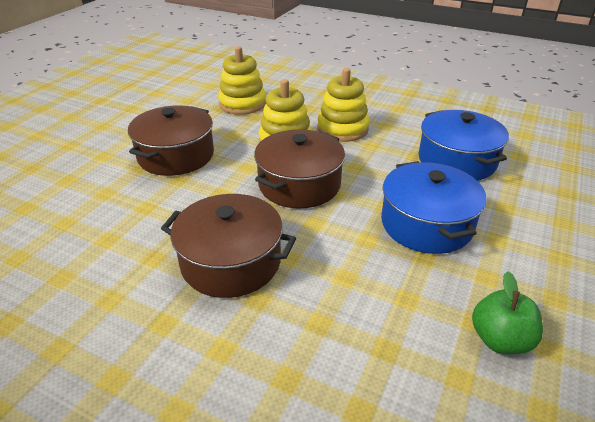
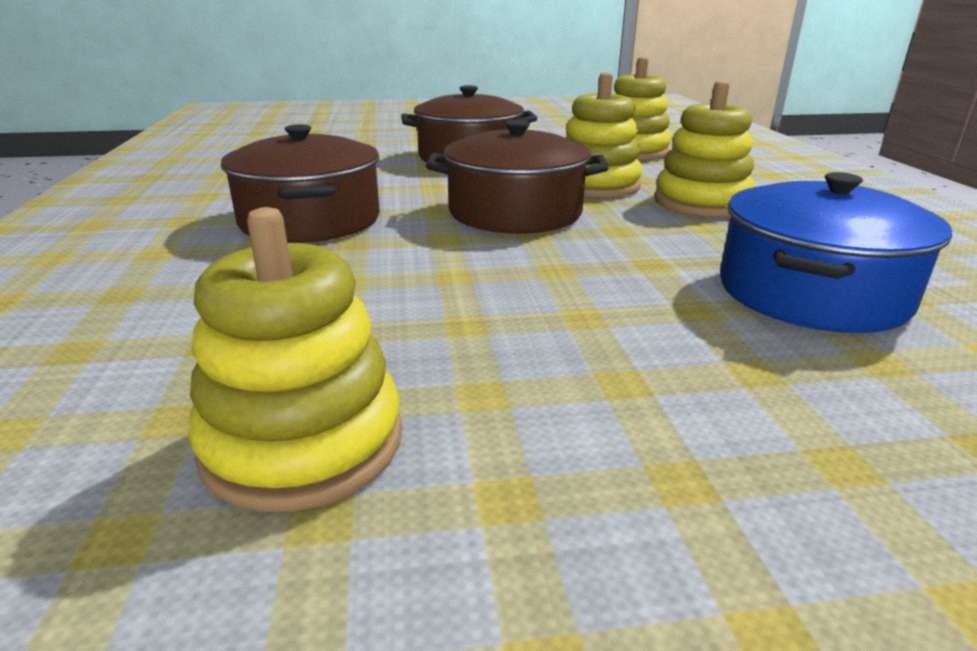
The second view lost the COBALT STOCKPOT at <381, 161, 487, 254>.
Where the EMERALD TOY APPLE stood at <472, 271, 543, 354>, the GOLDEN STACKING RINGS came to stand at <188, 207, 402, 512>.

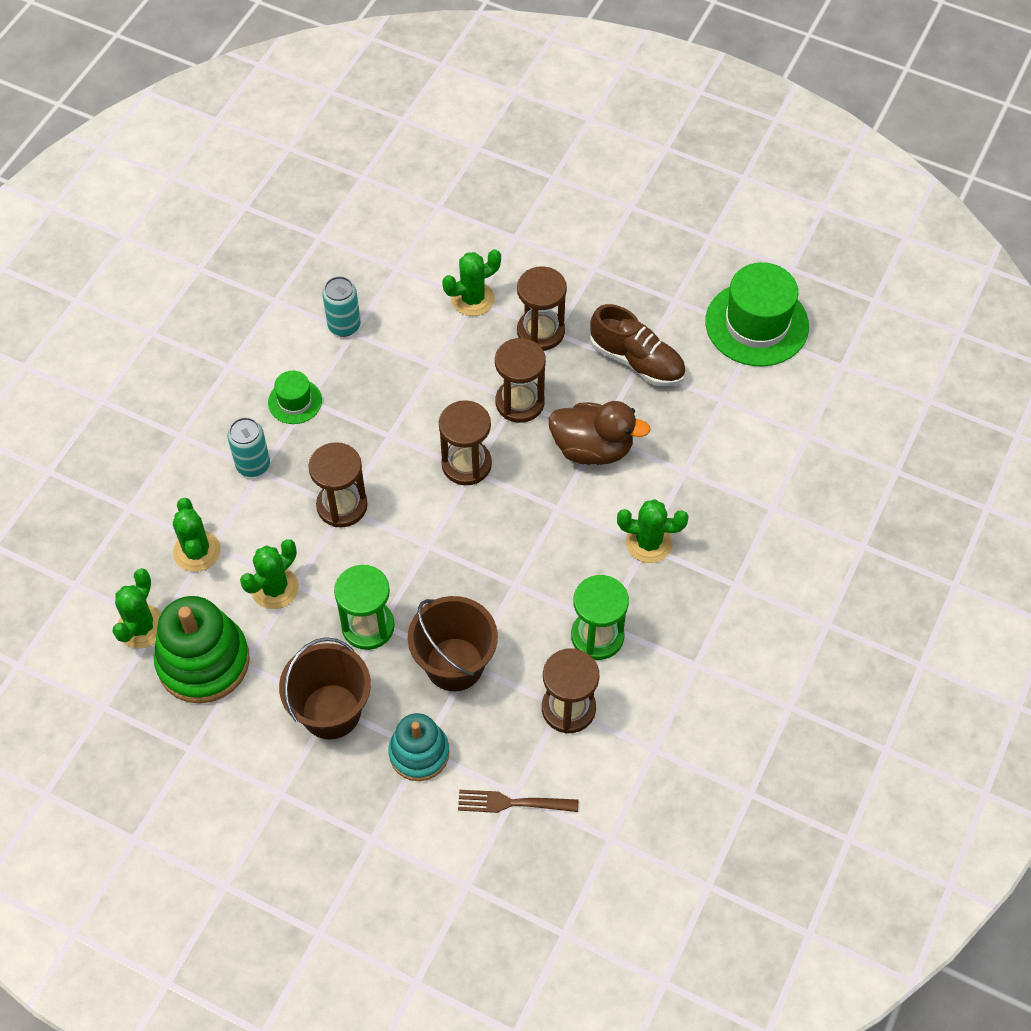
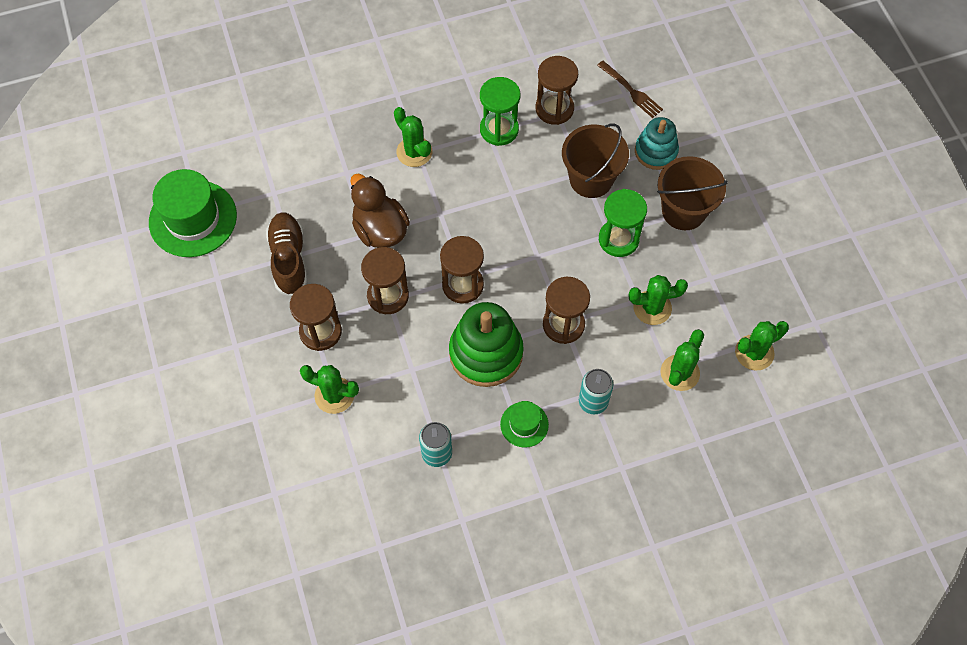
The EMERALD STACKING RINGS ended up elsewhere, having gone from <154, 596, 250, 704> to <449, 302, 524, 387>.

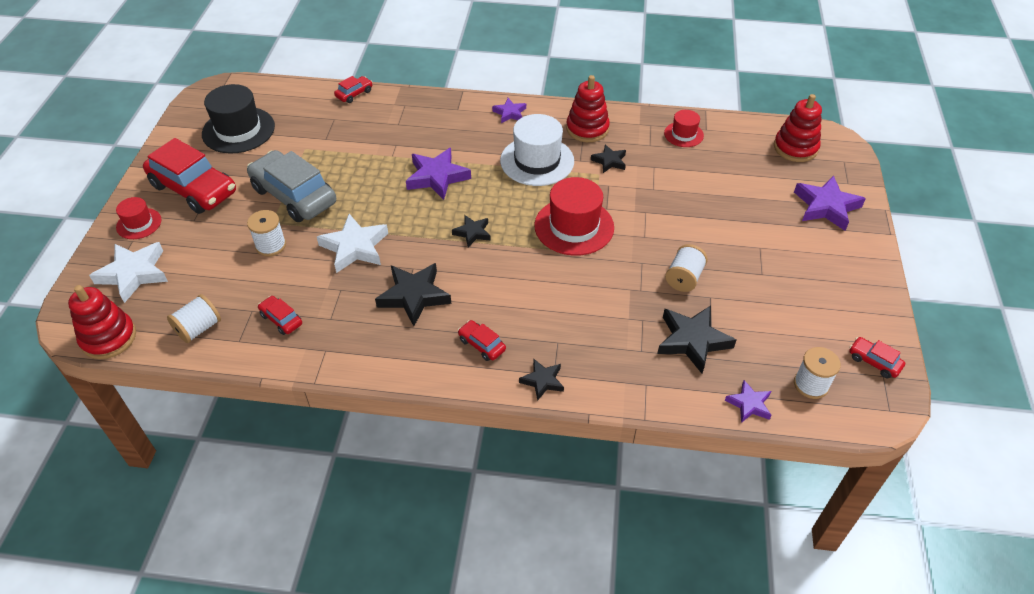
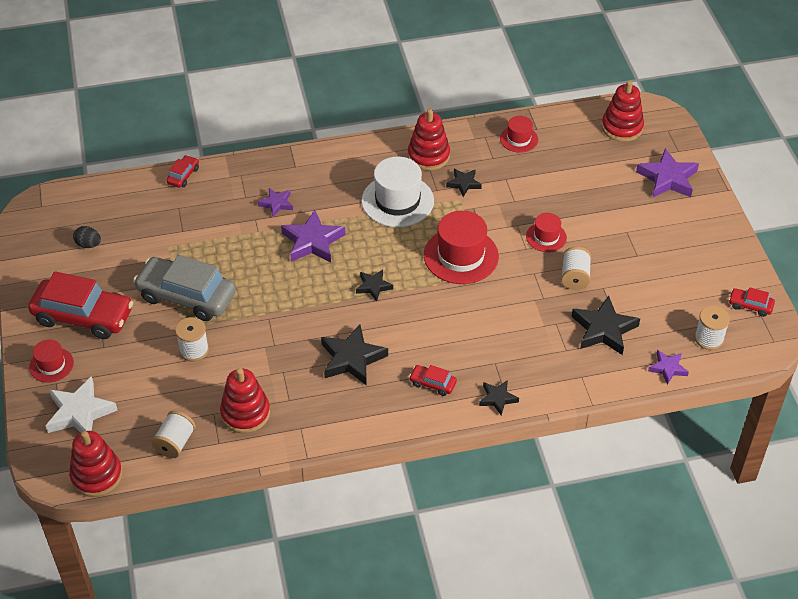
Where the JET-BLACK TOP HAT stood at <202, 84, 275, 153>, the JET-BLACK EGG came to stand at <73, 226, 101, 248>.
Where the CRIMSON CAR stood at <258, 296, 302, 335>, the CRIMSON STACKING RINGS came to stand at <220, 368, 270, 433>.
The second view lost the SNOW-WHITE FIVE-POINTED STAR at <317, 214, 388, 273>.
The PURPLE FIVE-POINTED STAR ended up elsewhere, having gone from <492, 98, 526, 123> to <258, 188, 293, 217>.
The second view gained the CRIMSON TOP HAT at <526, 213, 567, 252>.

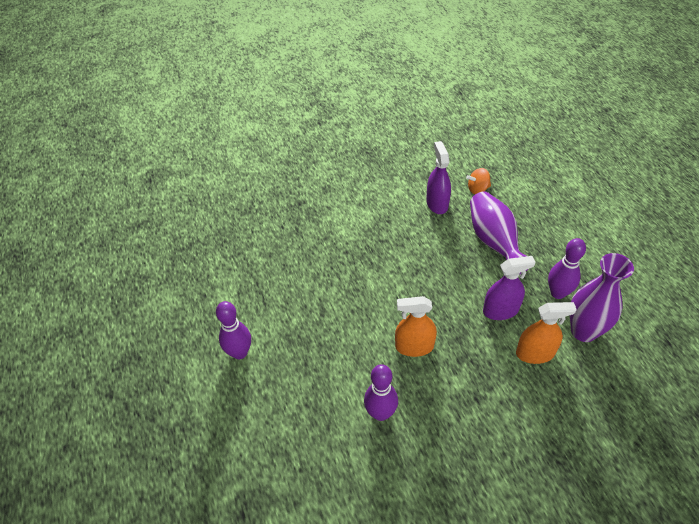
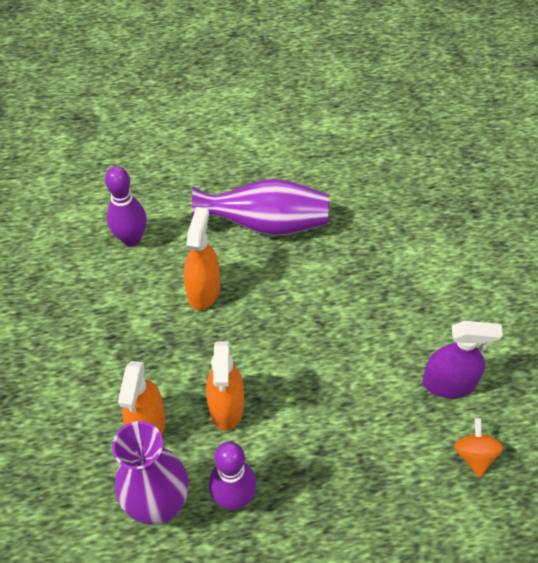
The second view lost the PURPLE BOWLING PIN at <216, 301, 251, 359>.
The PURPLE FLOWER VASE ended up elsewhere, having gone from <470, 191, 528, 275> to <191, 179, 329, 236>.
What was the PURPLE SPRAY BOTTLE at <483, 256, 536, 320> turned into the BRIGHT ORANGE SPRAY BOTTLE at <206, 341, 244, 431>.

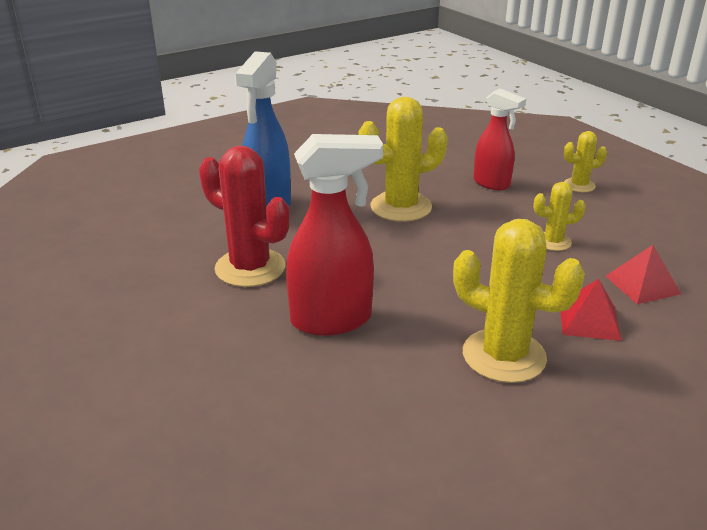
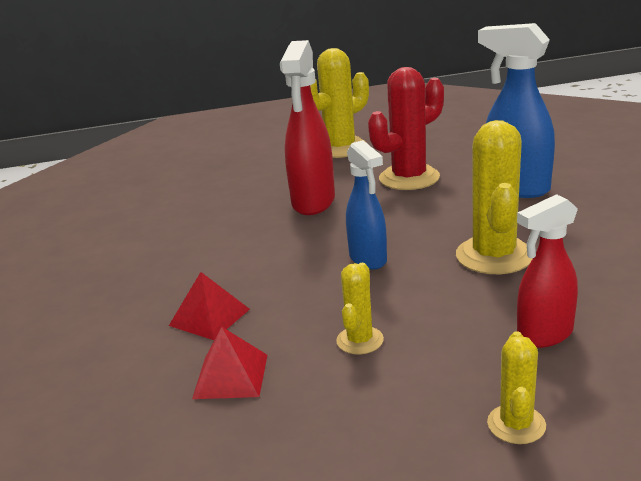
The GOLDEN CACTUS ended up elsewhere, having gone from <453, 219, 585, 383> to <310, 48, 369, 158>.
The second view gained the COBALT SPRAY BOTTLE at <346, 140, 387, 270>.

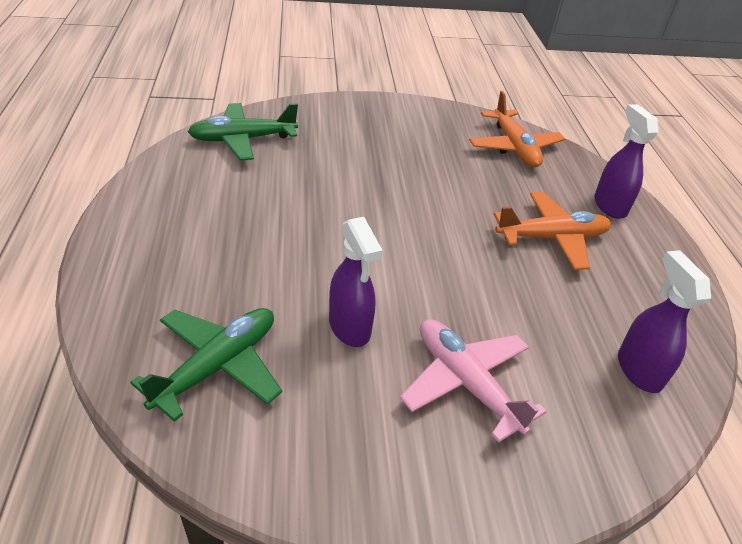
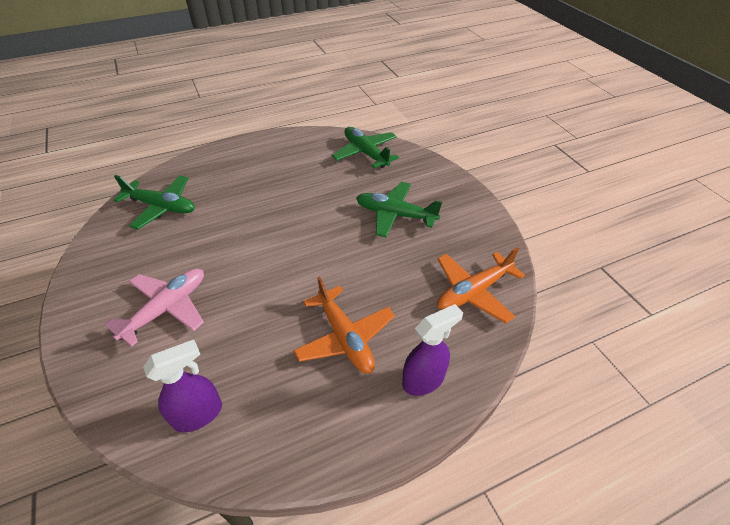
The second view lost the PURPLE SPRAY BOTTLE at <329, 217, 383, 347>.
The second view gained the EMERALD PLANE at <356, 182, 442, 237>.

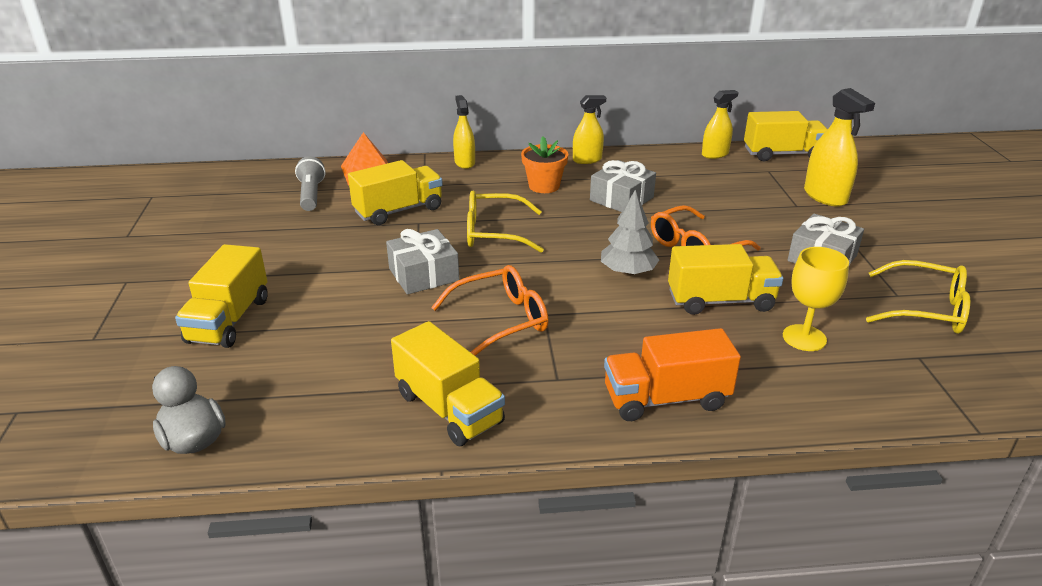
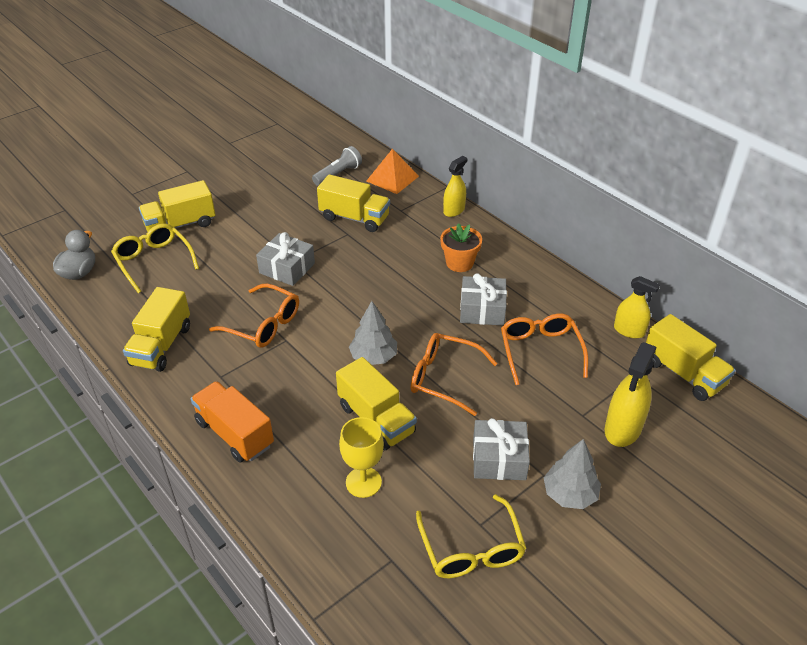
The GOLDEN SPECTACLES ended up elsewhere, having gone from <467, 191, 544, 253> to <111, 224, 199, 293>.
The second view lost the GOLDEN SPRAY BOTTLE at <573, 95, 606, 164>.
The second view gained the BRIGHT ORANGE SPECTACLES at <501, 314, 588, 385>.
The second view gained the GREY TREE at <544, 439, 601, 509>.

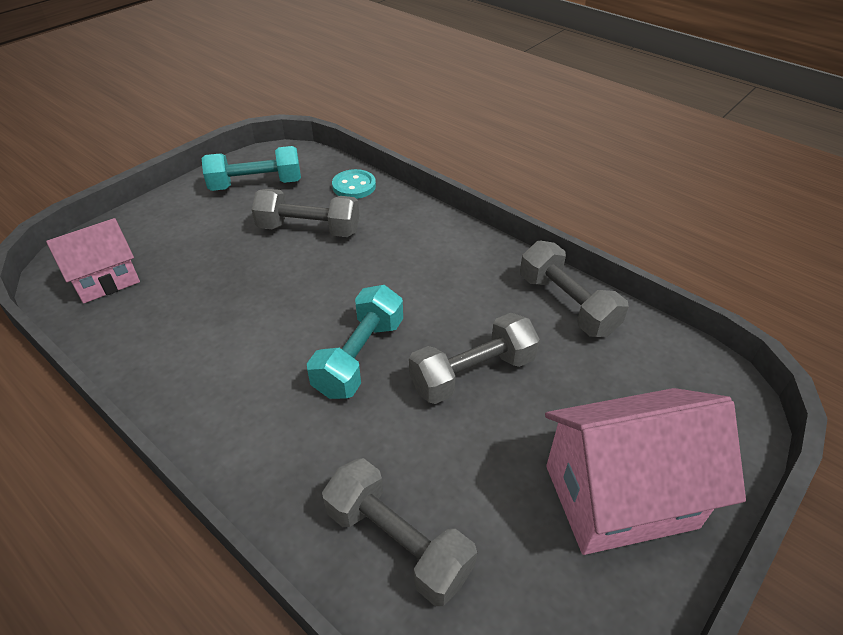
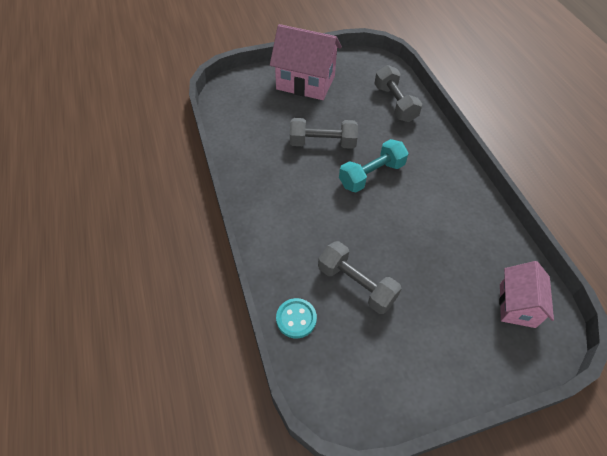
The ROSE-PINK TOY HOUSE at <46, 218, 140, 303> ended up facing another way, 75 degrees counterclockwise from before.
The second view lost the TURQUOISE FREE WEIGHT at <202, 146, 301, 191>.
The second view lost the GREY FREE WEIGHT at <520, 241, 629, 337>.

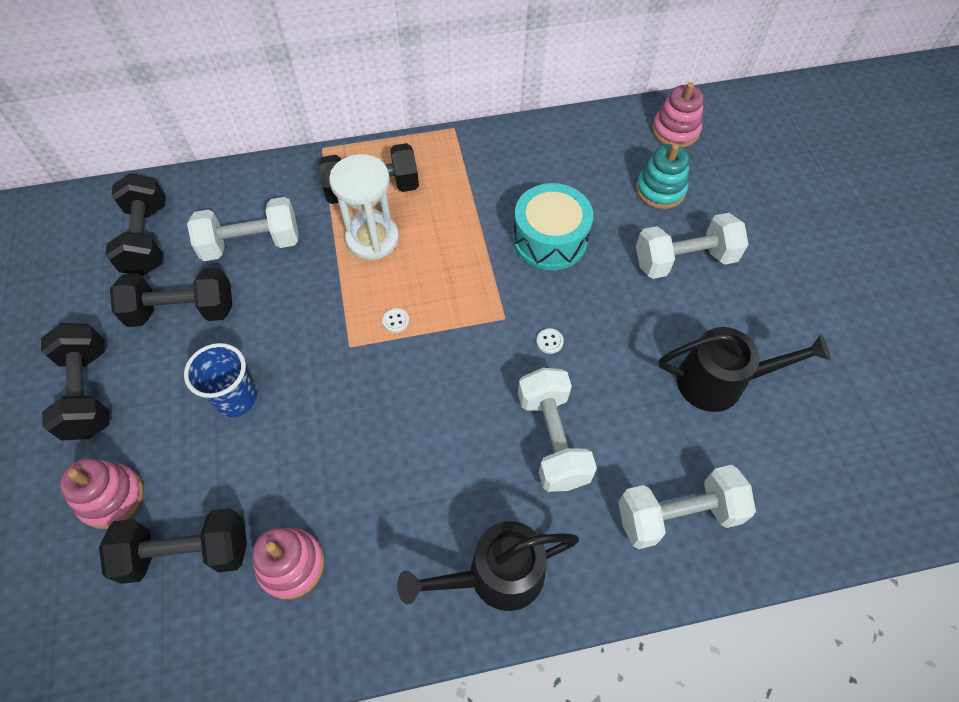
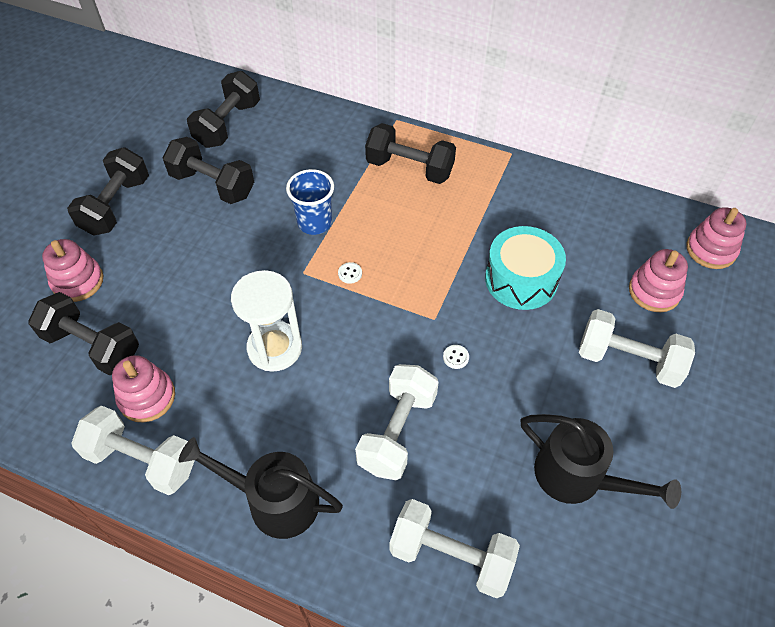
The COBALT CUP ended up elsewhere, having gone from <184, 343, 257, 417> to <286, 169, 334, 235>.
The SNOW-WHITE FREE WEIGHT ended up elsewhere, having gone from <187, 197, 299, 261> to <71, 405, 195, 495>.
The SNOW-WHITE HOURGLASS ended up elsewhere, having gone from <329, 154, 399, 260> to <231, 270, 302, 372>.
What was the TURQUOISE STACKING RINGS at <636, 143, 689, 209> turned into the ROSE-PINK STACKING RINGS at <629, 249, 688, 312>.

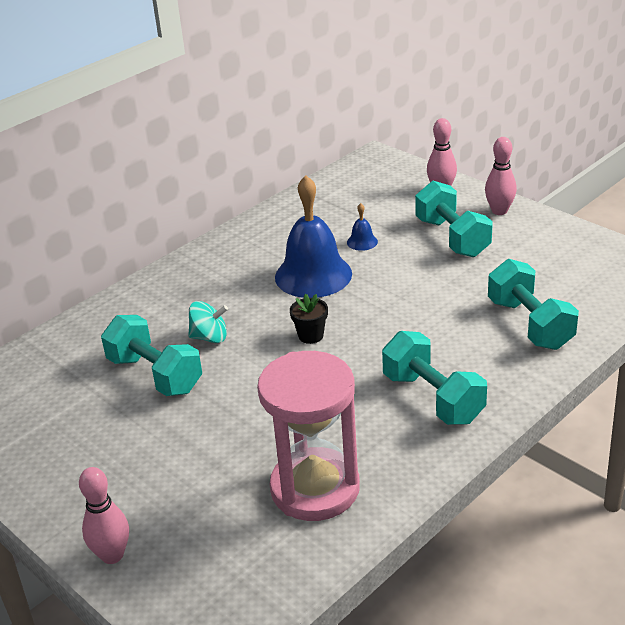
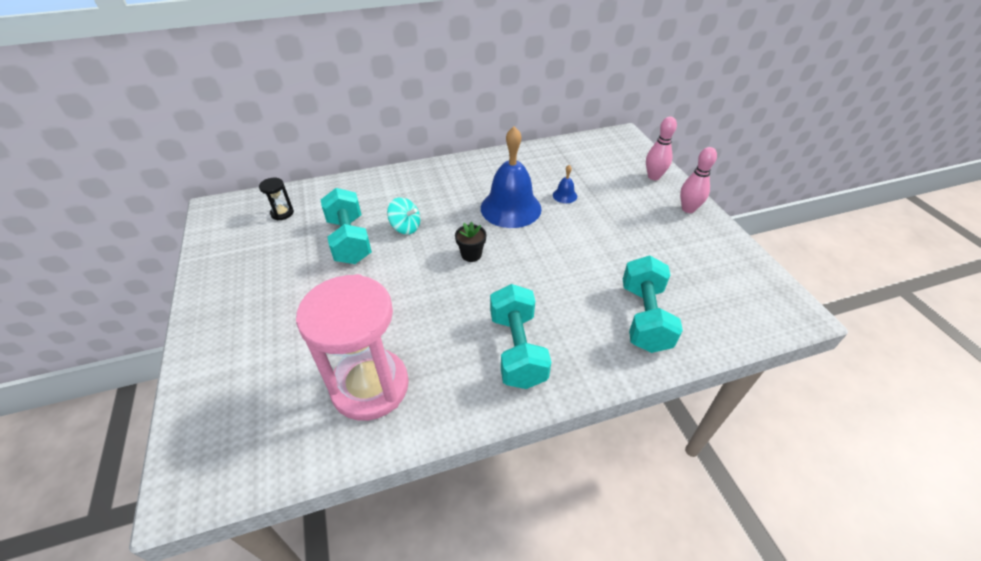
The second view lost the ROSE-PINK BOWLING PIN at <79, 467, 129, 564>.
The second view lost the TURQUOISE FREE WEIGHT at <415, 181, 493, 257>.
The second view gained the JET-BLACK HOURGLASS at <259, 178, 294, 220>.

